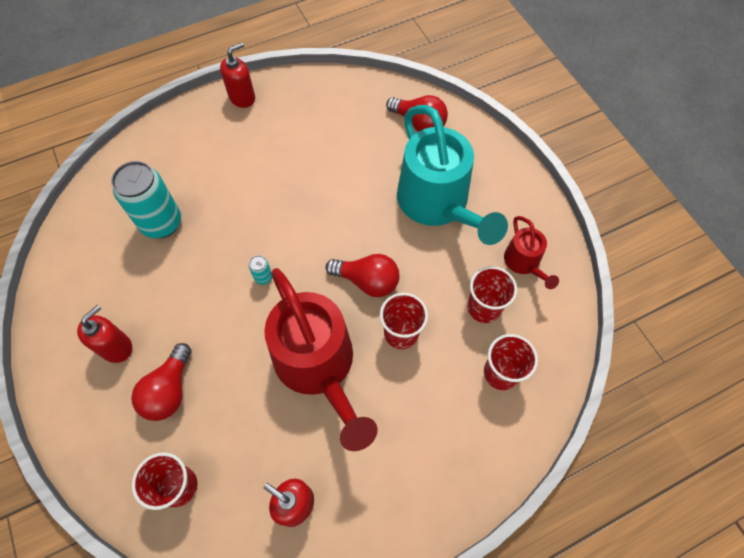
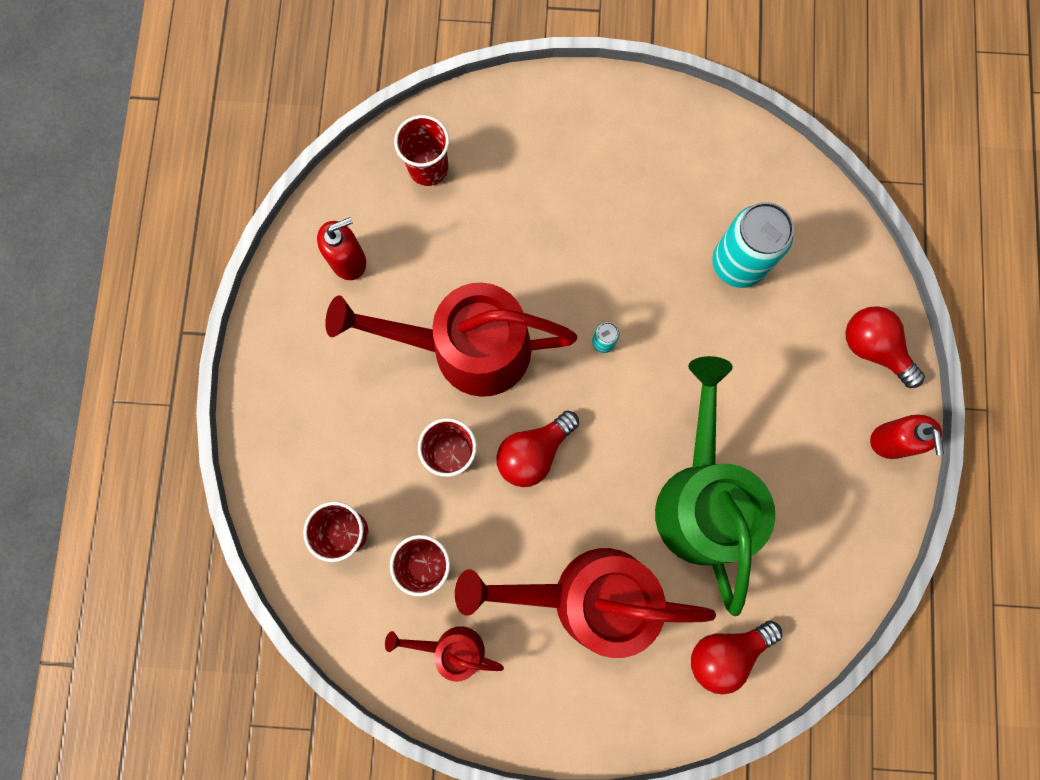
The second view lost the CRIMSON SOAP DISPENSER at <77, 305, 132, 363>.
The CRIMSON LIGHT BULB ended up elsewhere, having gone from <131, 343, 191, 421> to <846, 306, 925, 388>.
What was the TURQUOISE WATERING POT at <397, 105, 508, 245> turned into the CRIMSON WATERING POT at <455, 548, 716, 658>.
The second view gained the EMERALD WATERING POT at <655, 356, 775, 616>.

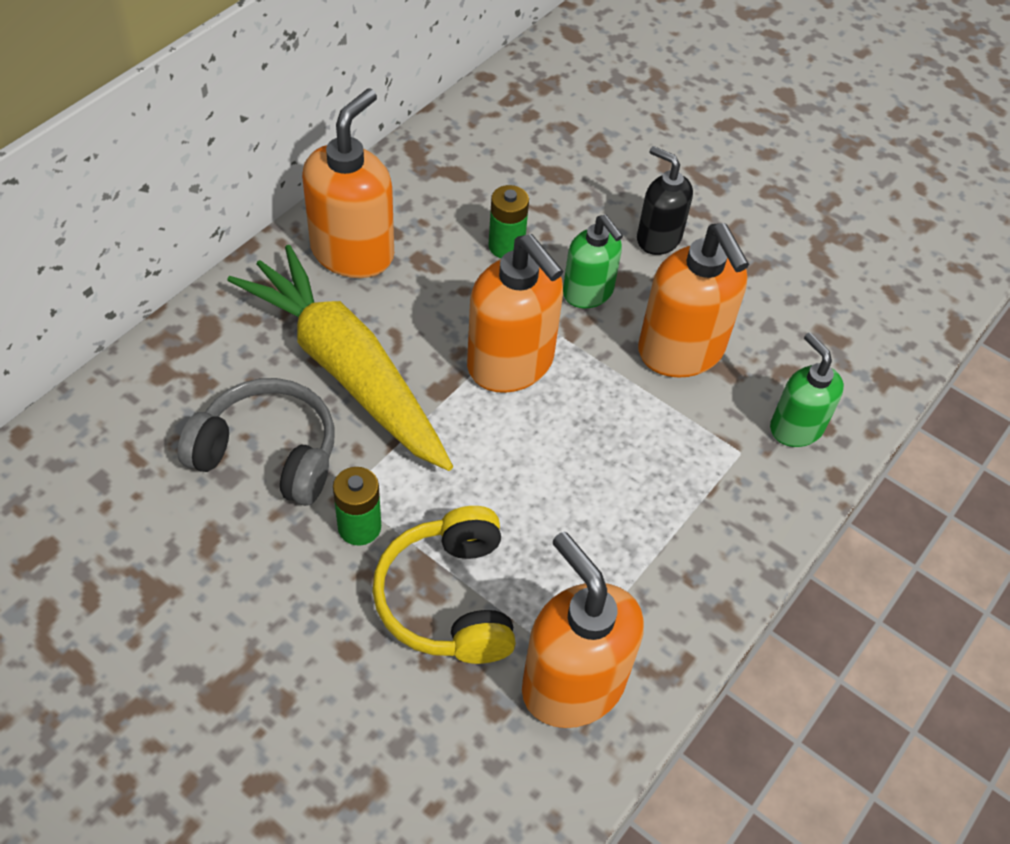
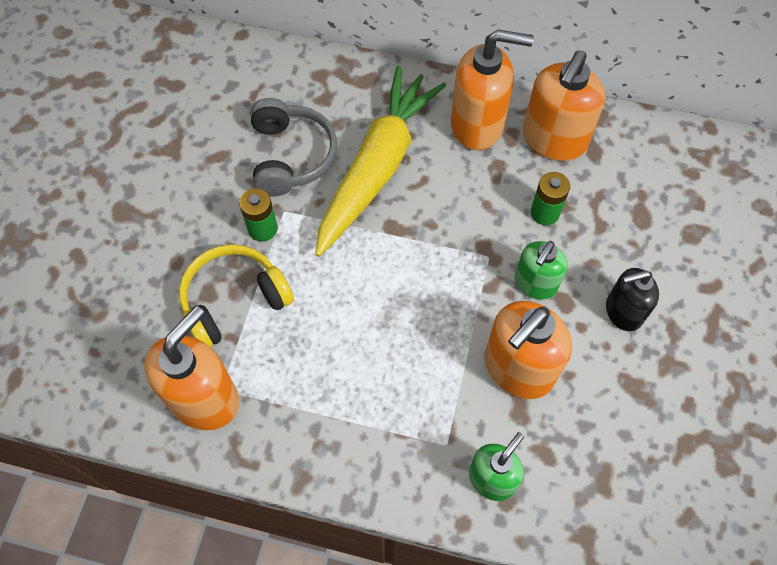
The BRIGHT ORANGE SOAP DISPENSER ended up elsewhere, having gone from <467, 234, 563, 393> to <523, 50, 605, 161>.
The JET-BLACK SOAP DISPENSER at <637, 146, 693, 255> ended up facing another way, 120 degrees counterclockwise from before.

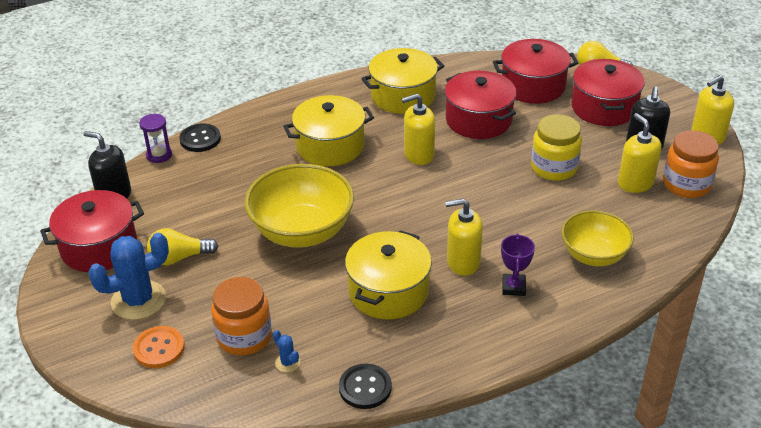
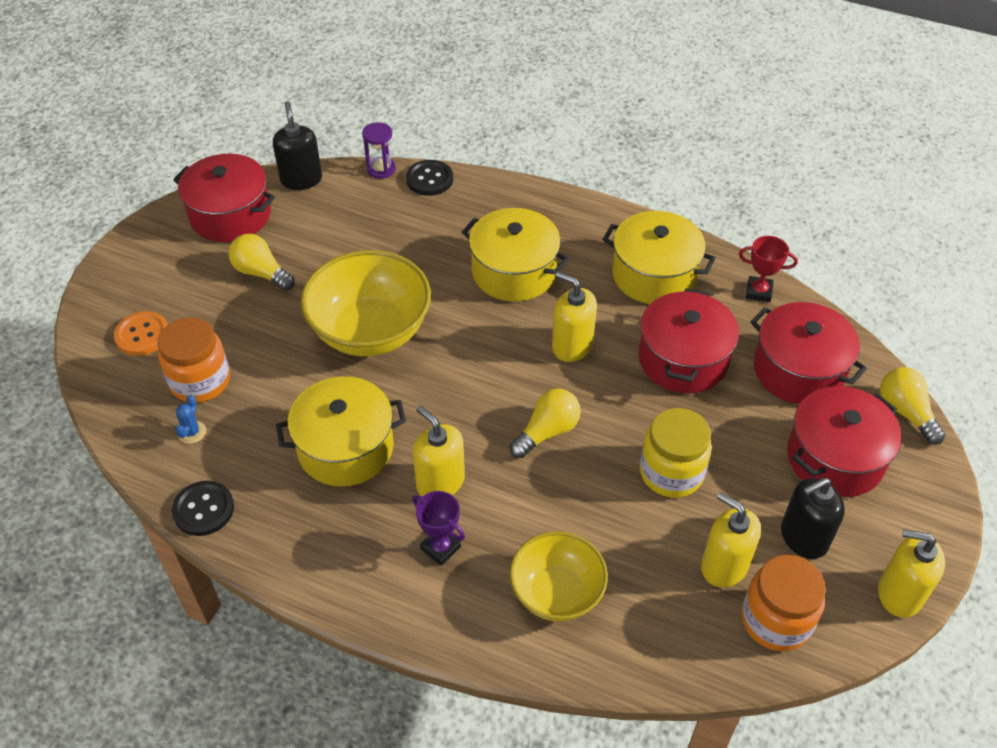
The second view lost the COBALT CACTUS at <88, 233, 169, 320>.
The PURPLE AWARD CUP at <501, 234, 535, 296> ended up facing another way, 75 degrees clockwise from before.
The GOLDEN SOAP DISPENSER at <618, 113, 662, 193> ended up facing another way, 75 degrees counterclockwise from before.
The second view gained the GOLDEN LIGHT BULB at <510, 388, 581, 458>.
The second view gained the CRIMSON AWARD CUP at <739, 236, 798, 302>.

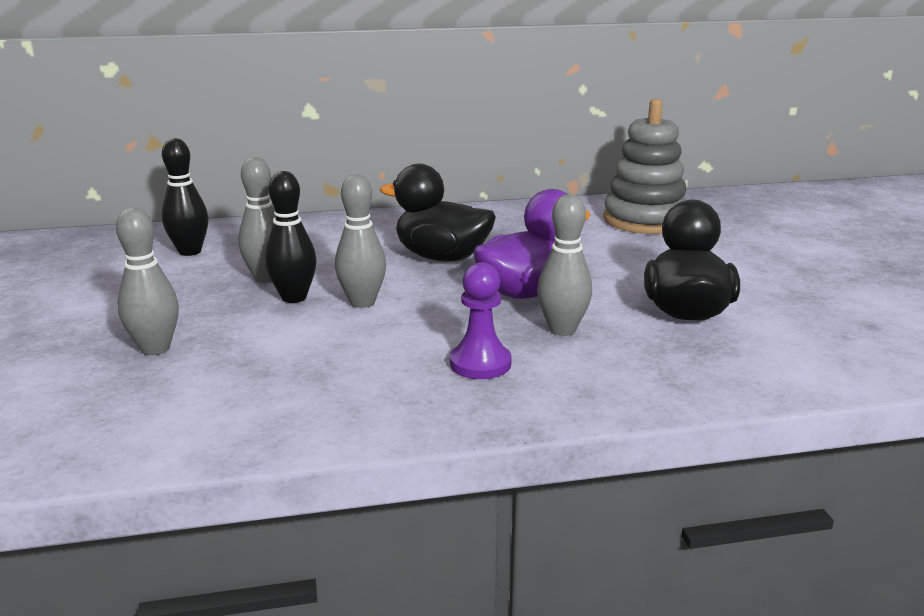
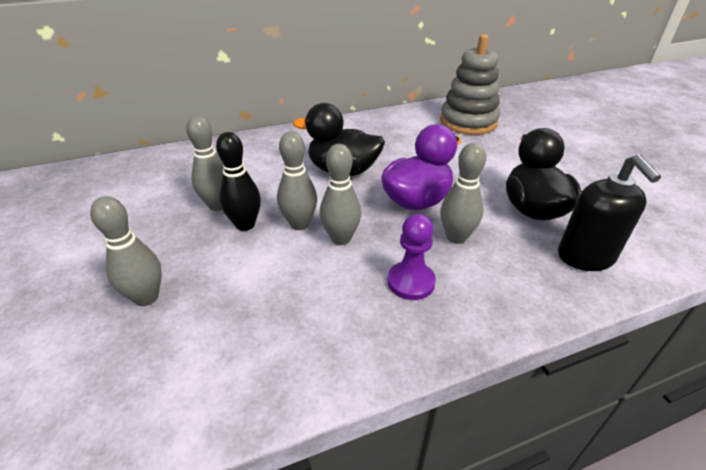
The second view lost the JET-BLACK BOWLING PIN at <162, 138, 209, 256>.
The second view gained the GREY BOWLING PIN at <320, 144, 361, 245>.
The second view gained the JET-BLACK SOAP DISPENSER at <558, 154, 661, 271>.

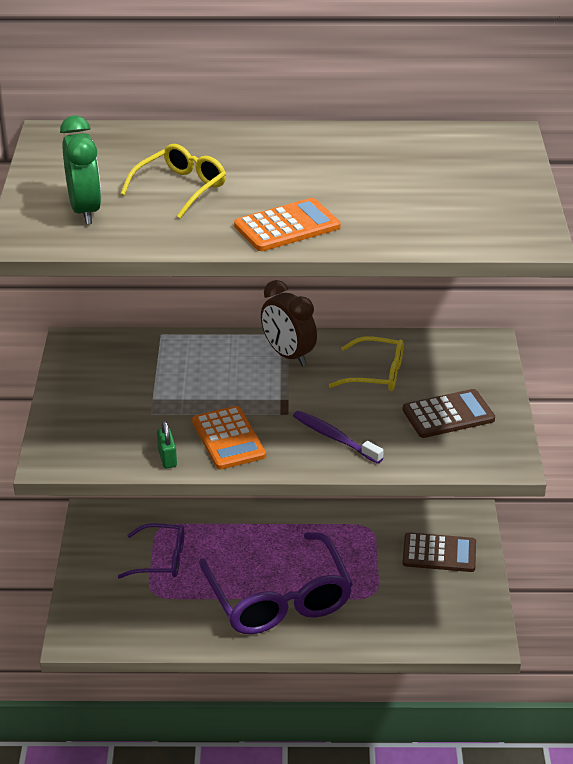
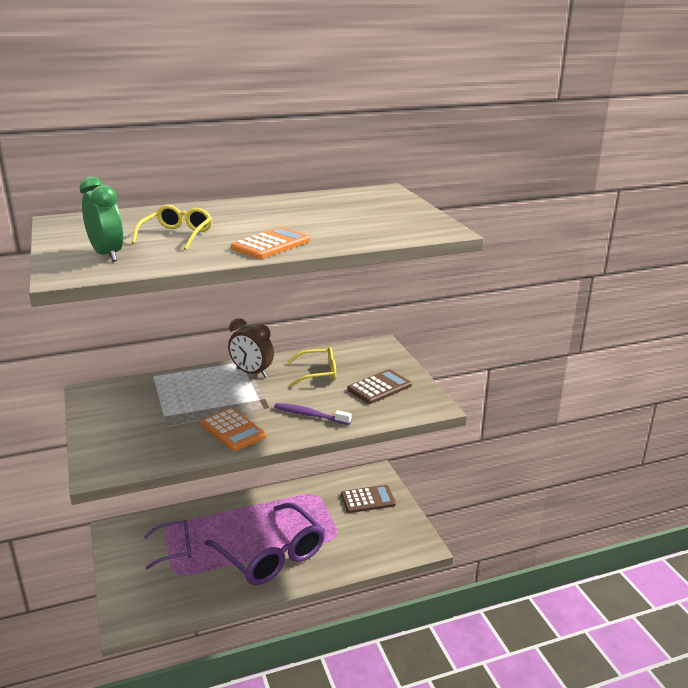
The second view lost the EMERALD LOCK at <157, 421, 177, 468>.

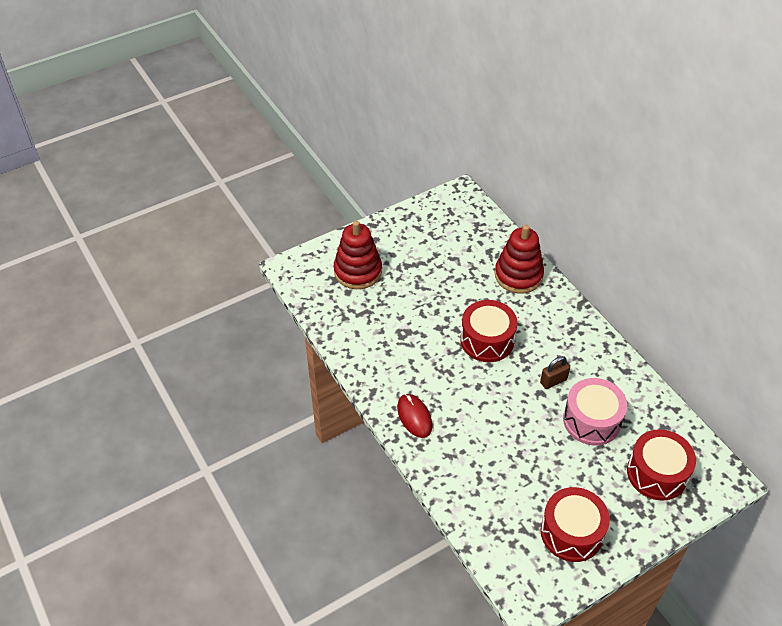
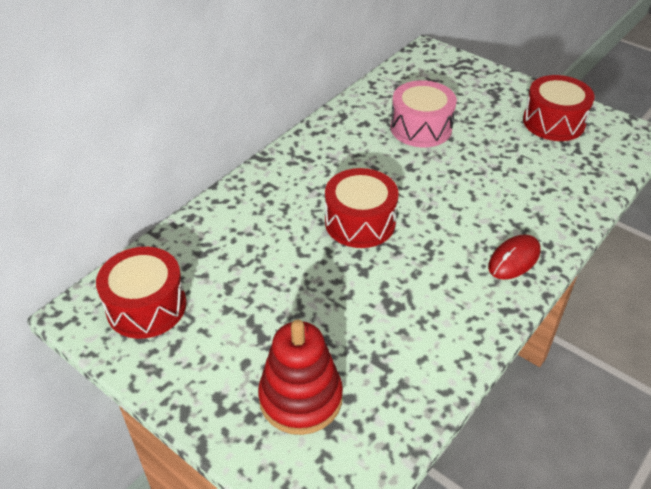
The second view lost the CRIMSON STACKING RINGS at <495, 225, 544, 294>.
The second view lost the BROWN LOCK at <540, 356, 570, 389>.
The CRIMSON DRUM ended up elsewhere, having gone from <627, 429, 696, 501> to <96, 247, 187, 339>.

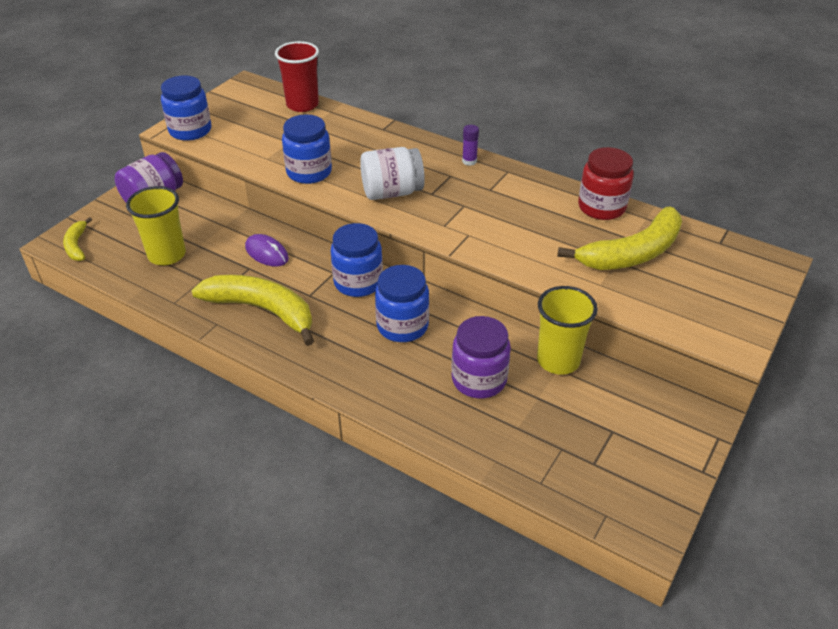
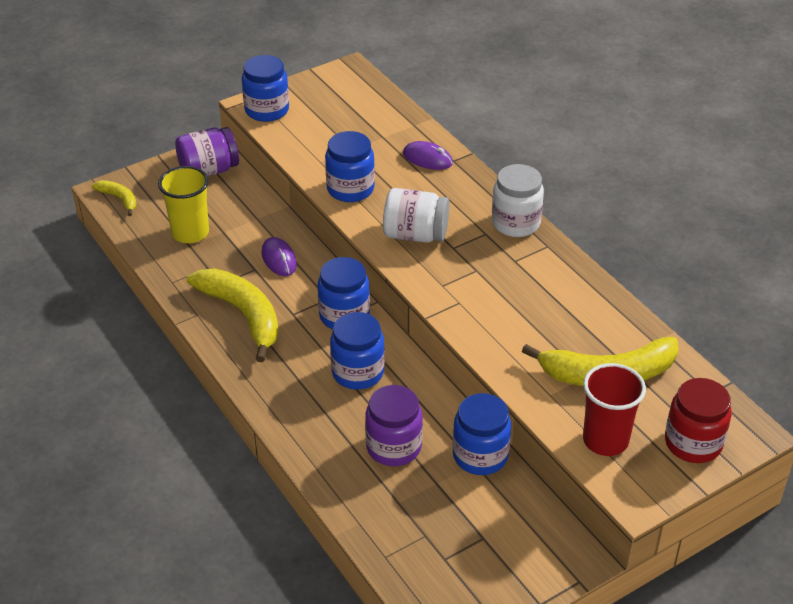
The GOLDEN BANANA FRUIT at <63, 217, 92, 261> ended up facing another way, 120 degrees clockwise from before.
The CRIMSON CUP ended up elsewhere, having gone from <275, 41, 319, 112> to <583, 363, 646, 456>.
Where the PURPLE GLUE STICK stood at <462, 125, 479, 166>, the SNOW-WHITE JAM JAR came to stand at <492, 164, 544, 237>.
Where the GOLDEN CUP stood at <537, 286, 598, 375>, the COBALT JAM JAR came to stand at <453, 393, 511, 475>.
The CRIMSON JAM JAR ended up elsewhere, having gone from <578, 147, 634, 220> to <665, 378, 732, 463>.
The second view gained the PURPLE PC MOUSE at <403, 141, 453, 170>.

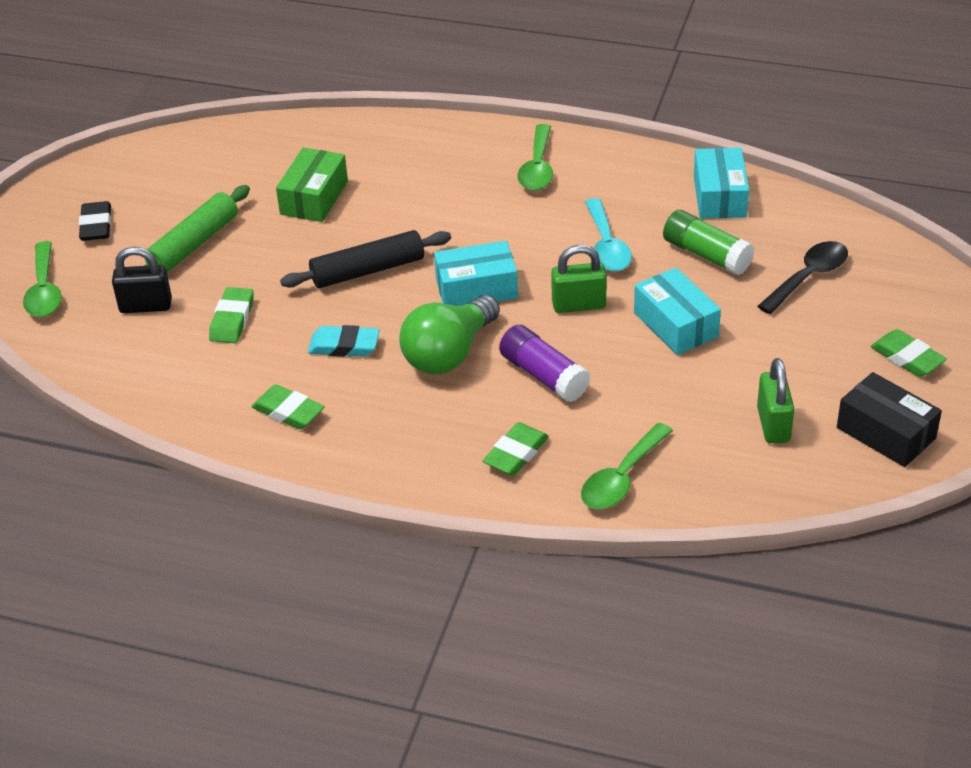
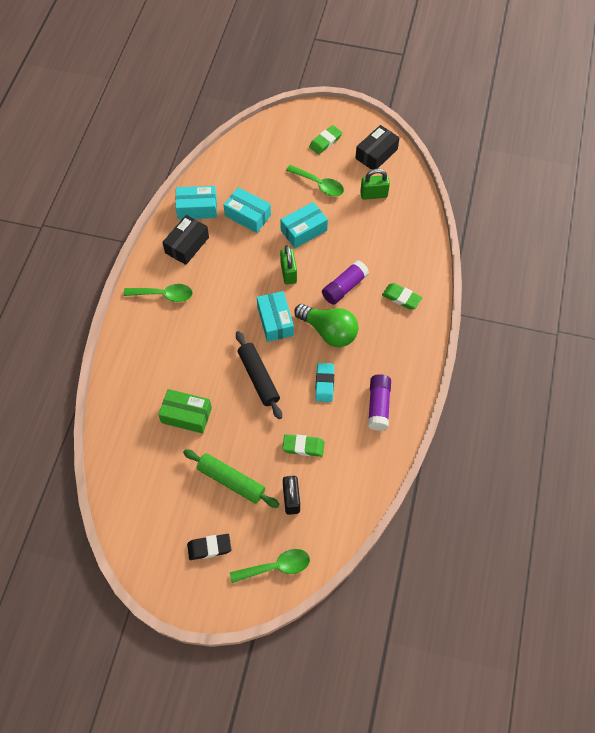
Where the EMERALD PENCIL ERASER stood at <251, 385, 325, 429>, the PURPLE GLUE STICK came to stand at <368, 374, 391, 431>.
The EMERALD TEASPOON ended up elsewhere, having gone from <581, 423, 673, 509> to <286, 165, 344, 196>.
The second view lost the TURQUOISE TEASPOON at <585, 198, 632, 271>.
Where the EMERALD GLUE STICK stood at <663, 210, 754, 276>, the TURQUOISE BOX came to stand at <224, 187, 271, 233>.
The second view lost the JET-BLACK TEASPOON at <758, 241, 848, 314>.
The second view gained the JET-BLACK BOX at <162, 215, 209, 265>.

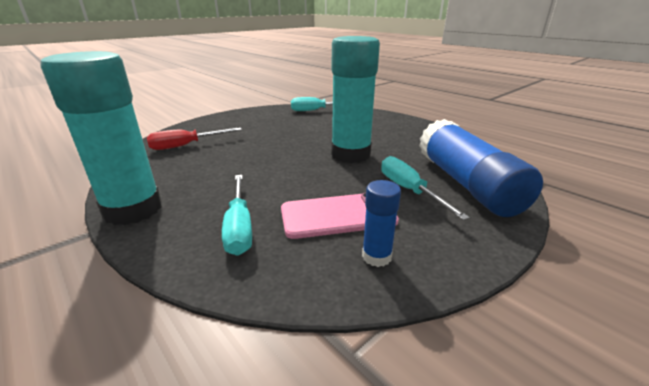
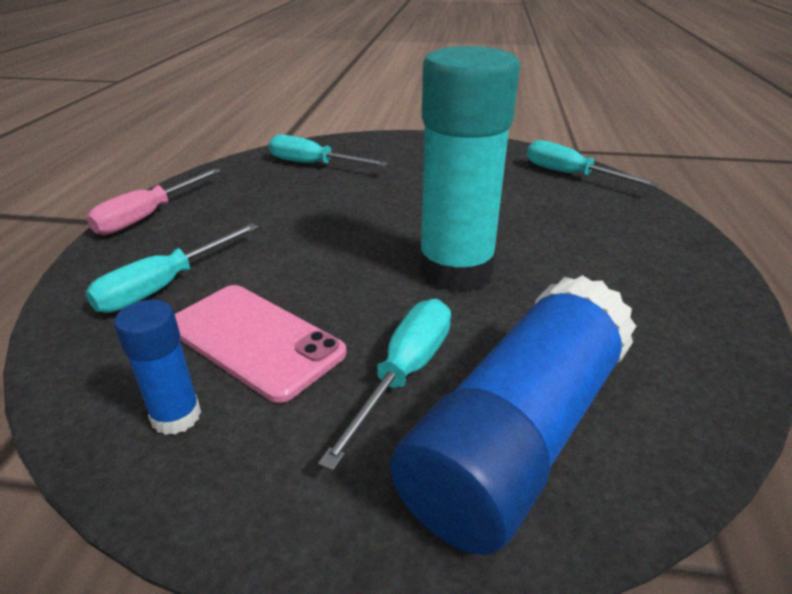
Where the TURQUOISE GLUE STICK stood at <40, 51, 162, 225>, the ROSE-PINK SCREWDRIVER came to stand at <86, 168, 221, 235>.
What was the CRIMSON SCREWDRIVER at <147, 128, 242, 150> turned into the TURQUOISE SCREWDRIVER at <269, 134, 388, 166>.

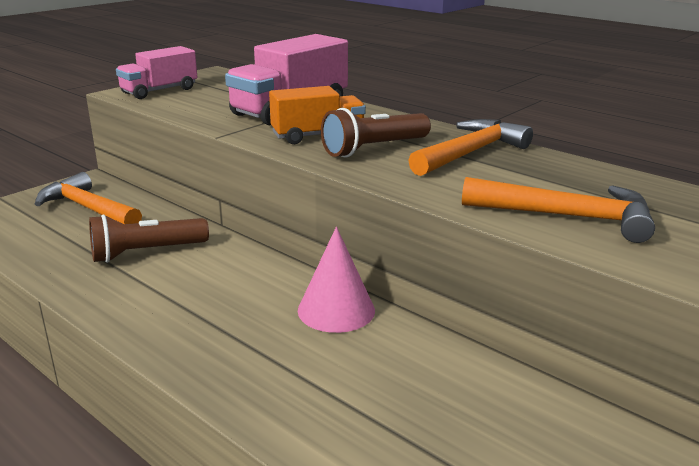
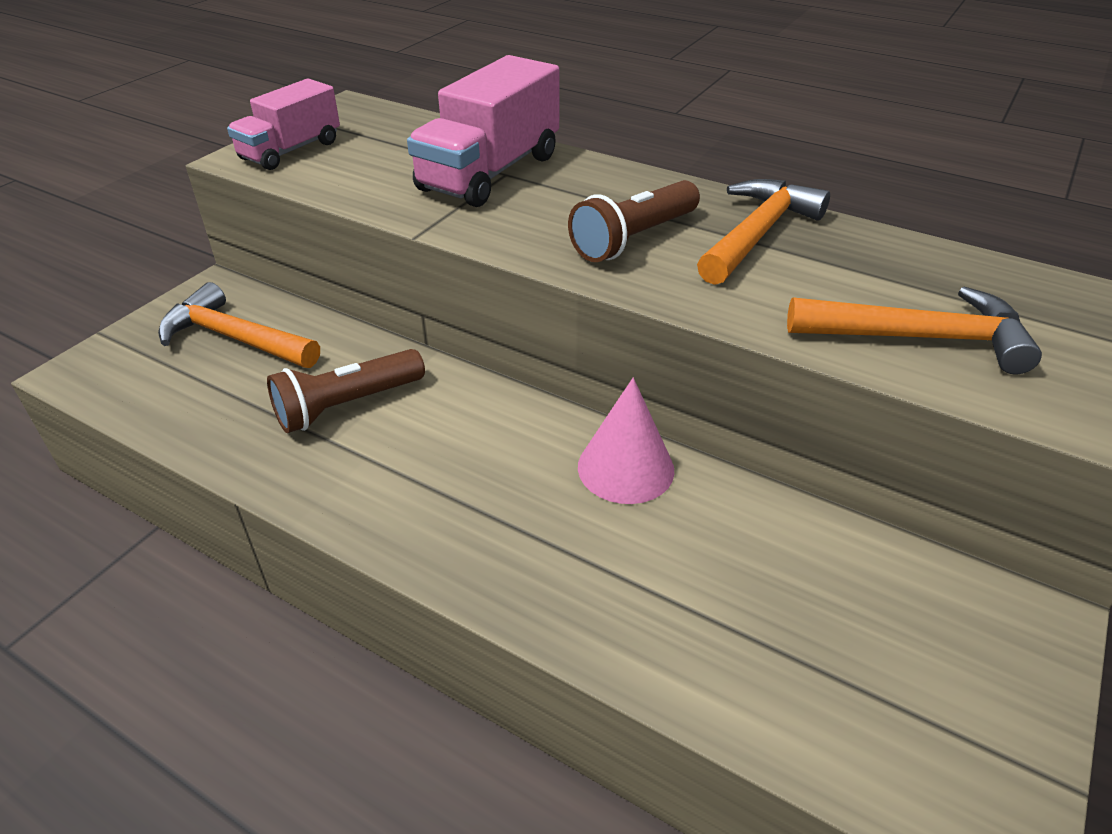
The second view lost the BRIGHT ORANGE TOY TRUCK at <269, 86, 366, 144>.

